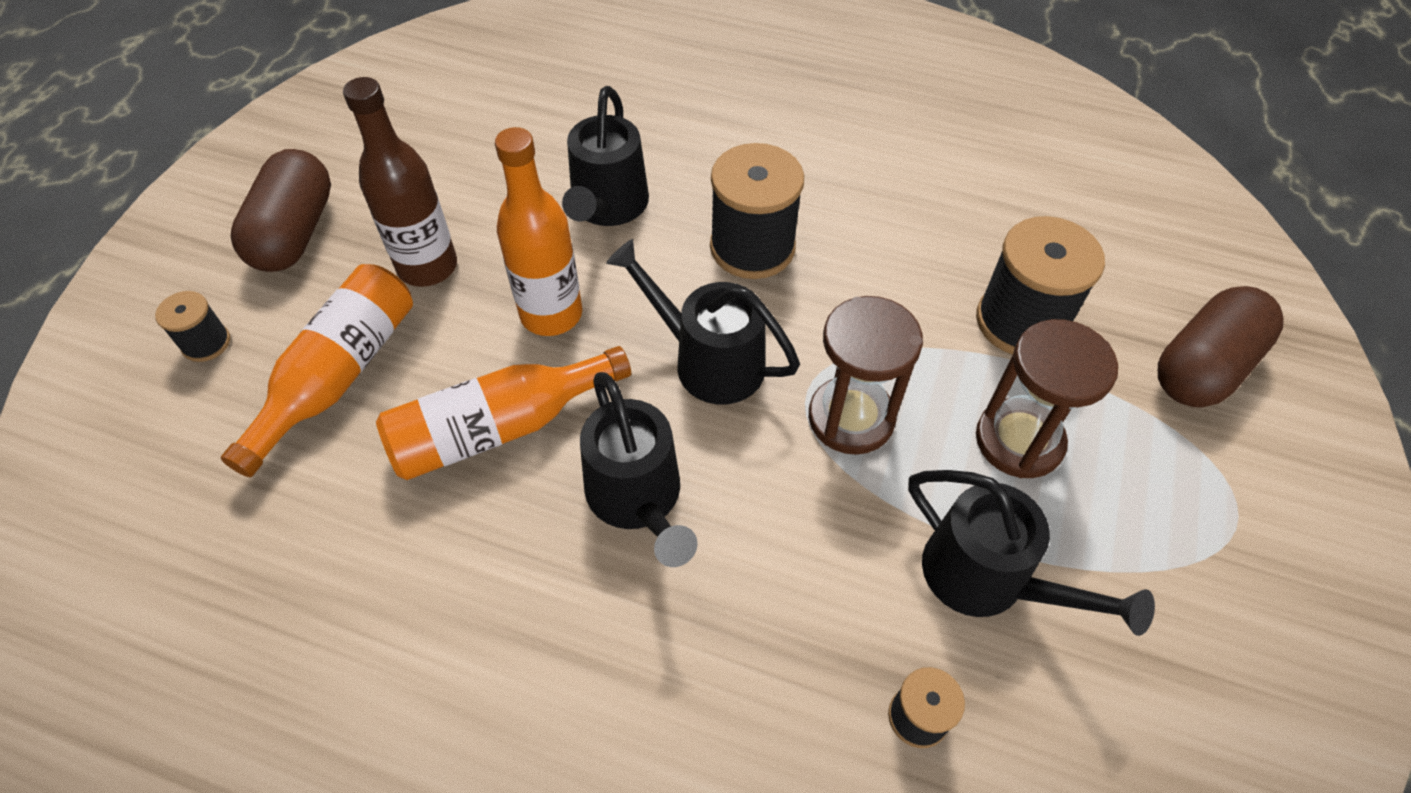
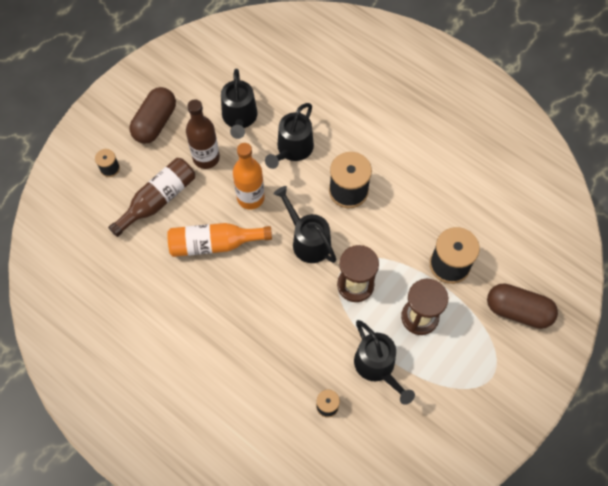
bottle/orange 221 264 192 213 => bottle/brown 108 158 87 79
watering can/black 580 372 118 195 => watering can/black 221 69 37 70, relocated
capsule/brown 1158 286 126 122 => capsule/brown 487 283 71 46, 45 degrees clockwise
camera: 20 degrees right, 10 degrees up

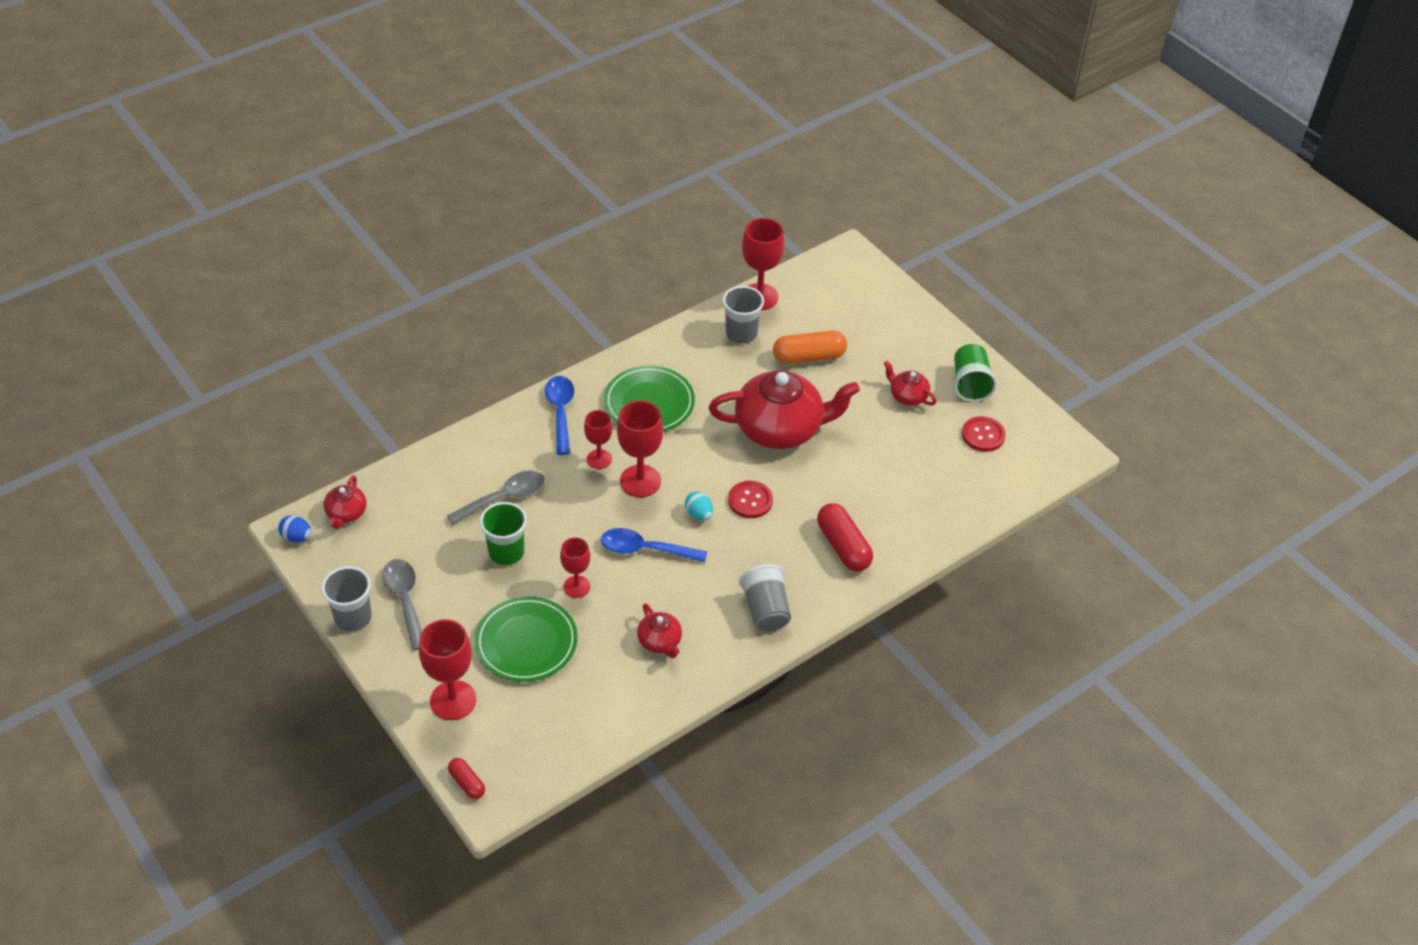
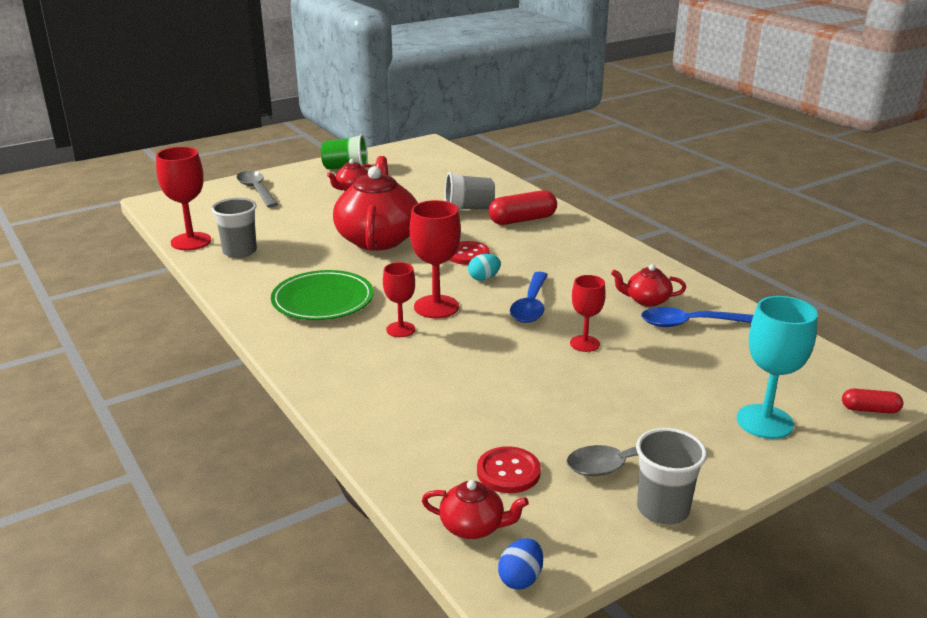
goblet/red 419 619 57 101 => goblet/turquoise 737 296 81 143
spoon/grey 447 470 97 55 => spoon/grey 236 171 42 37, relocated
capsule/red 448 758 37 41 => capsule/red 842 388 61 26, 45 degrees clockwise
plate/green 475 596 103 86 => nothing
cup/green 480 502 47 63 => nothing
spoon/blue 545 376 29 79 => spoon/blue 641 307 112 20, relocated
teapot/red 637 603 45 55 => teapot/red 611 264 75 43, 150 degrees counterclockwise
cup/grey 739 564 52 67 => cup/grey 445 172 50 38, relocated
capsule/orange 773 331 74 33 => nothing
button/red 962 416 44 36 => button/red 477 446 64 47, relocated
camera: 85 degrees left, 20 degrees down

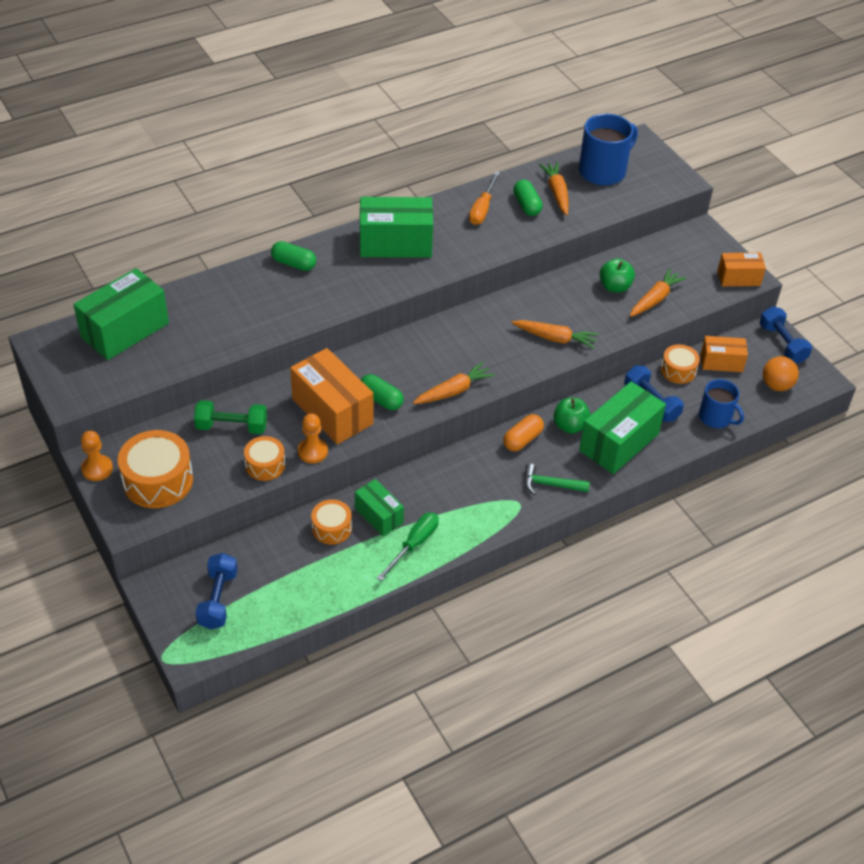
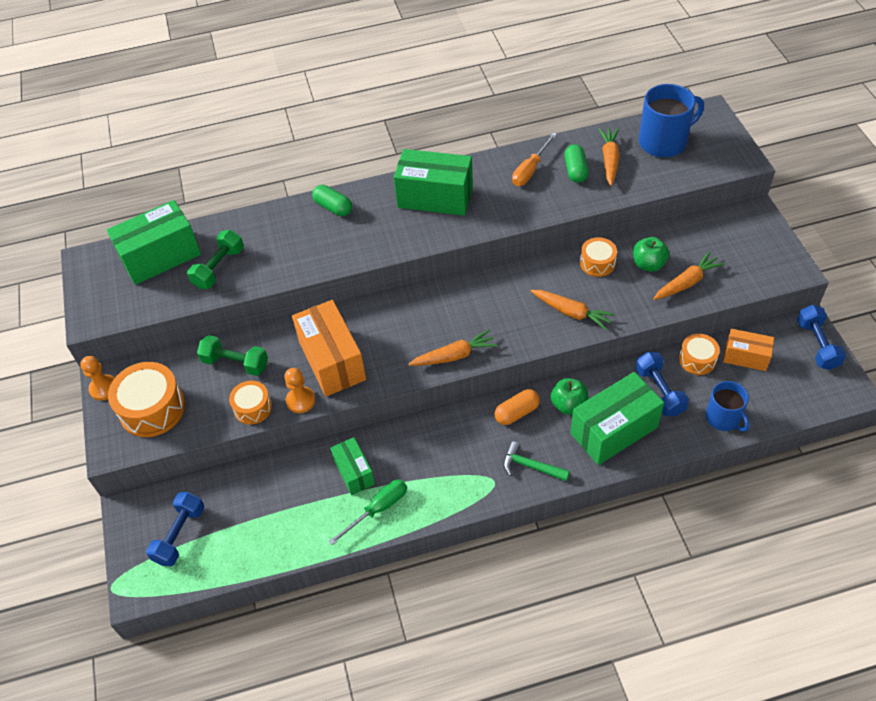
drum/orange 311 499 41 45 => drum/orange 580 237 37 40, relocated
capsule/green 361 374 43 36 => nothing
box/orange 717 253 49 33 => nothing
ball/orange 763 356 36 35 => nothing
nothing => dumbbell/green 187 230 57 59
camera: 20 degrees right, 5 degrees up

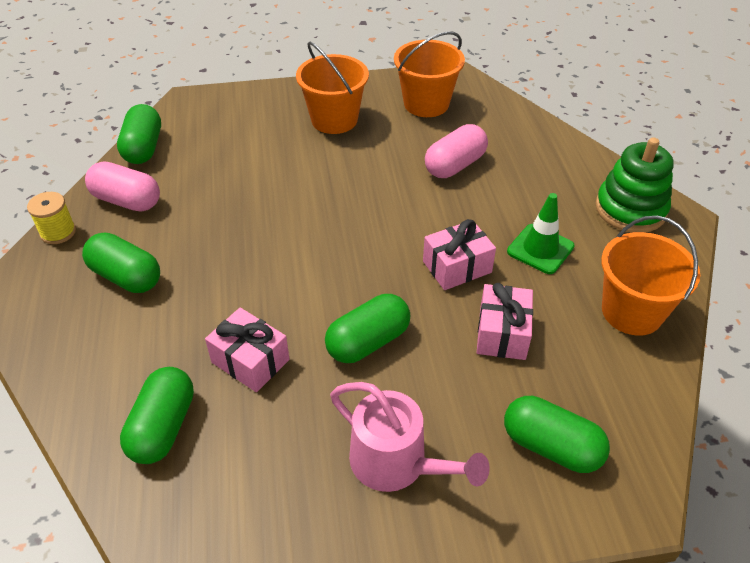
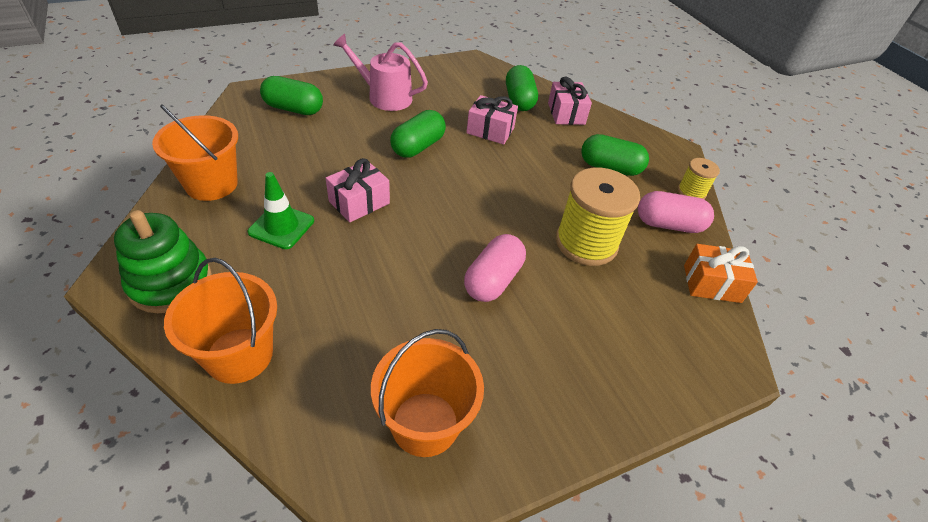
capsule/green 117 104 44 60 => gift/orange 684 244 74 59
bucket/orange 296 42 73 92 => bucket/orange 164 258 113 126, relocated
capsule/pink 425 124 63 54 => capsule/pink 464 234 62 68, relocated
gift/pink 477 283 56 77 => gift/pink 548 77 44 48, relocated
nothing => spool/yellow 556 168 84 98
camera: 160 degrees right, 0 degrees up

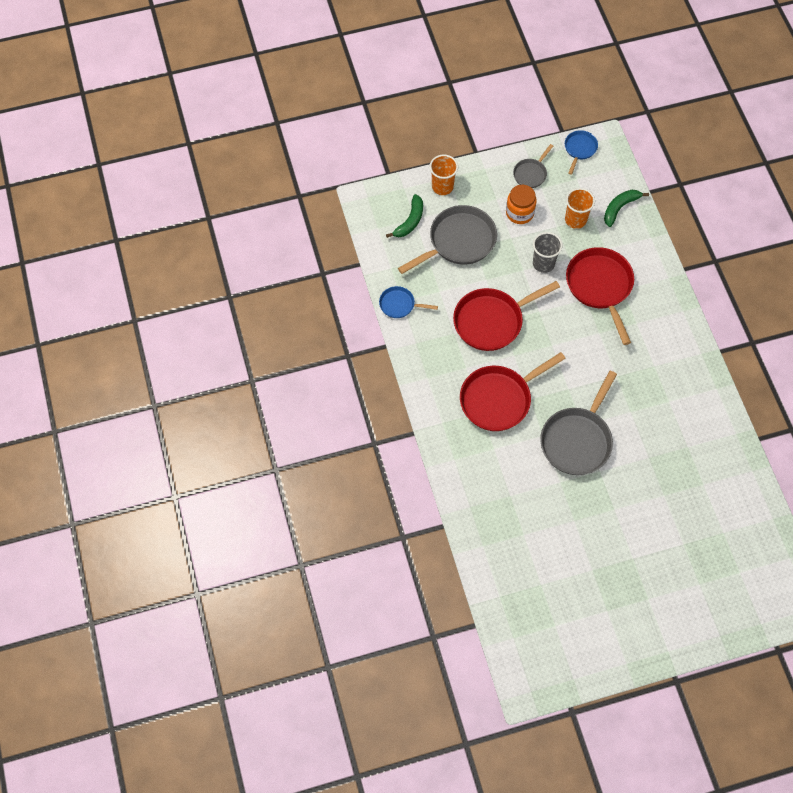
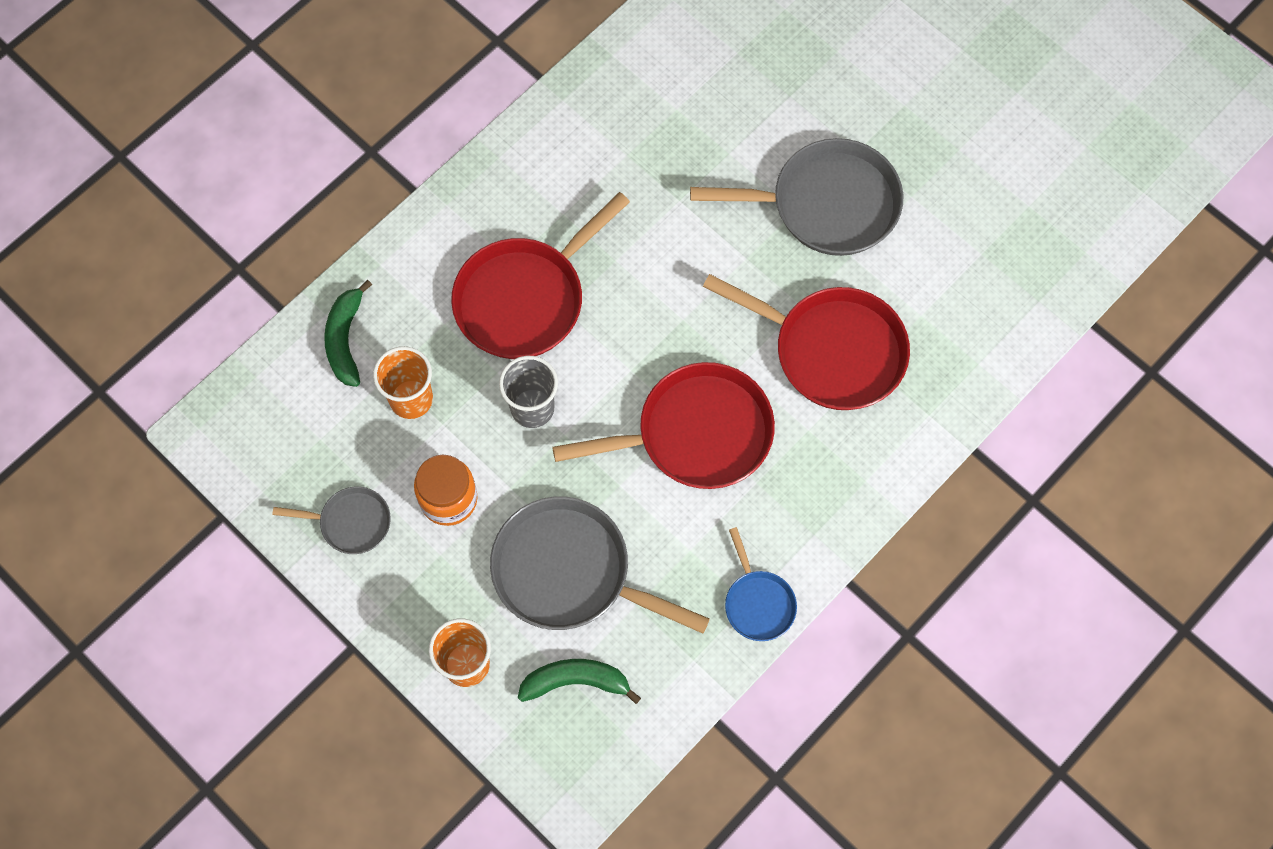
pan/red 453 281 107 70 => pan/red 552 362 223 127, 45 degrees counterclockwise
pan/blue 565 130 33 45 => nothing
banana/green 604 190 45 37 => banana/green 324 280 48 107, 75 degrees clockwise
camera: 120 degrees left, 5 degrees up

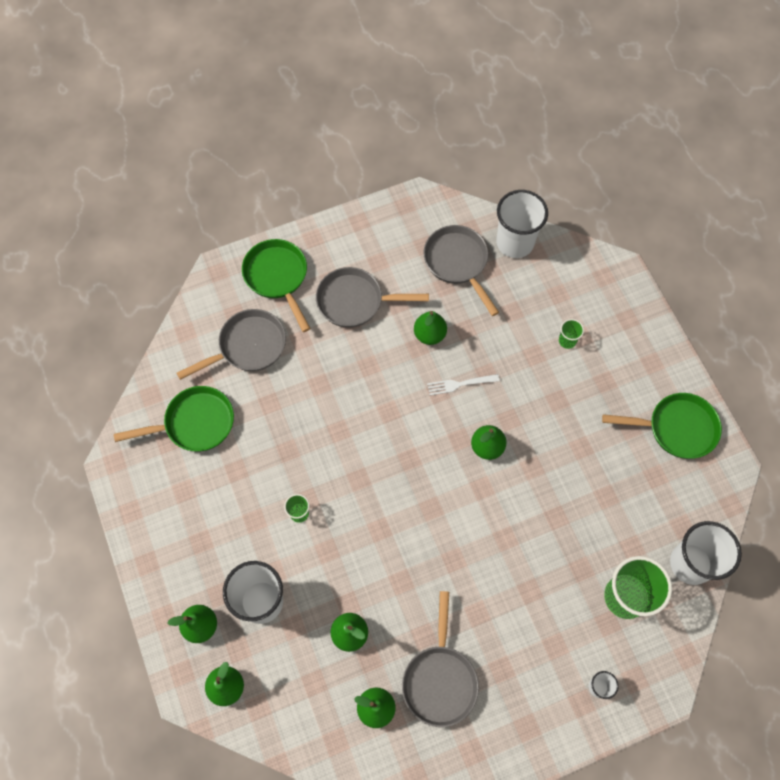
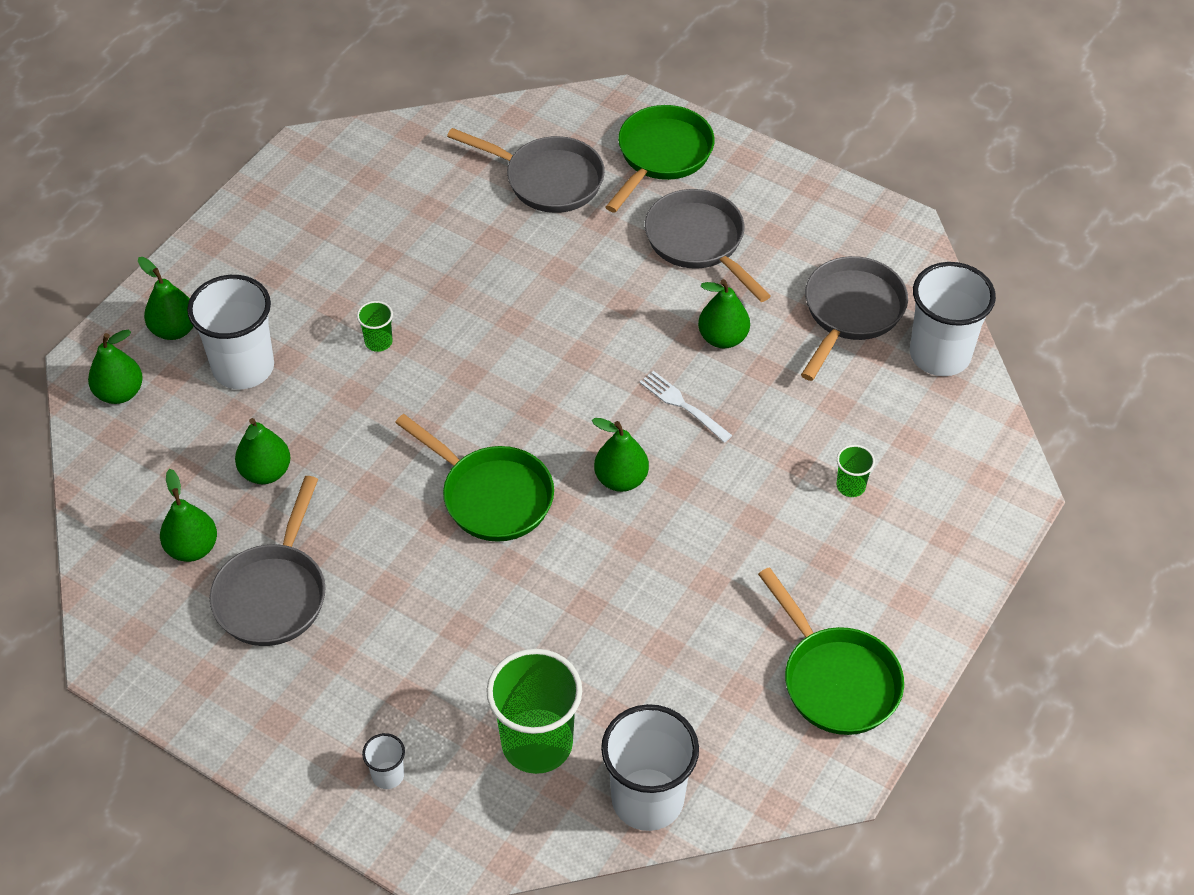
pan/green 114 386 120 65 => pan/green 395 414 159 128, relocated
pan/grey 402 591 77 136 => pan/grey 210 476 115 170, 45 degrees counterclockwise
camera: 55 degrees right, 15 degrees down

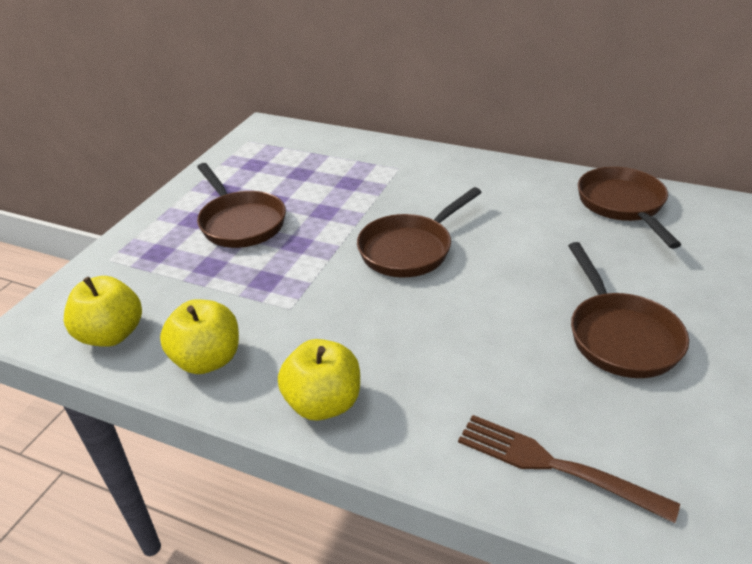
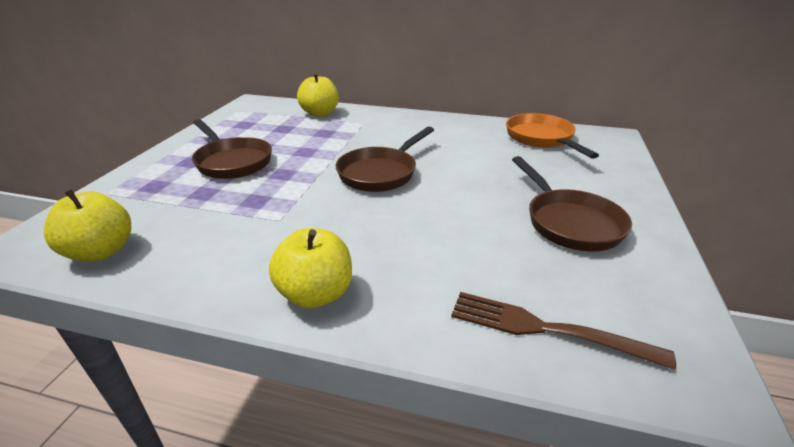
apple/yellow 160 299 79 75 => apple/yellow 297 73 42 44, relocated
pan/brown 578 167 103 82 => pan/orange 506 113 93 46
camera: 10 degrees left, 5 degrees down

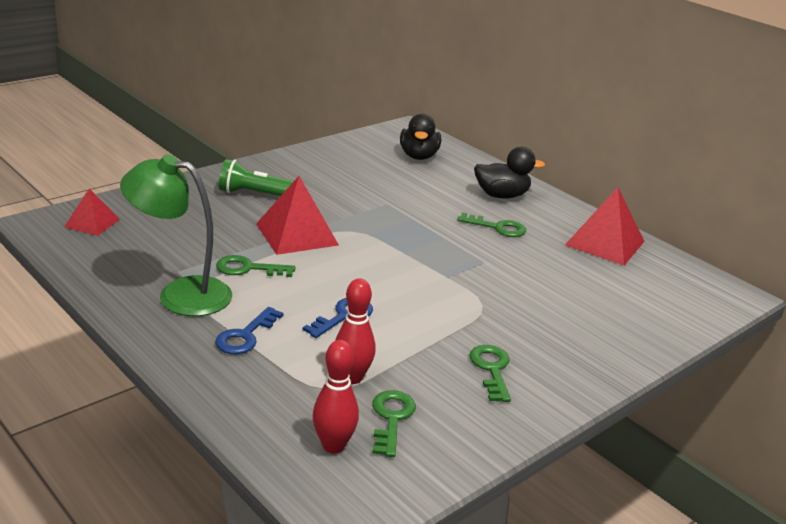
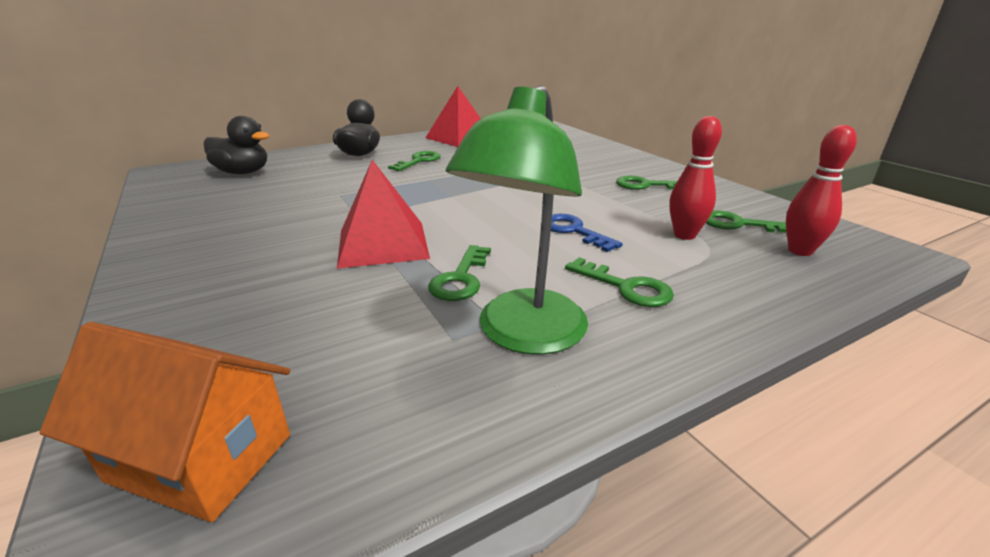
pyramid/red 64 189 56 47 => house/orange 40 322 250 200
key/blue 215 307 69 47 => key/green 565 257 109 50
flashlight/green 219 159 75 37 => nothing
camera: 75 degrees left, 0 degrees up

